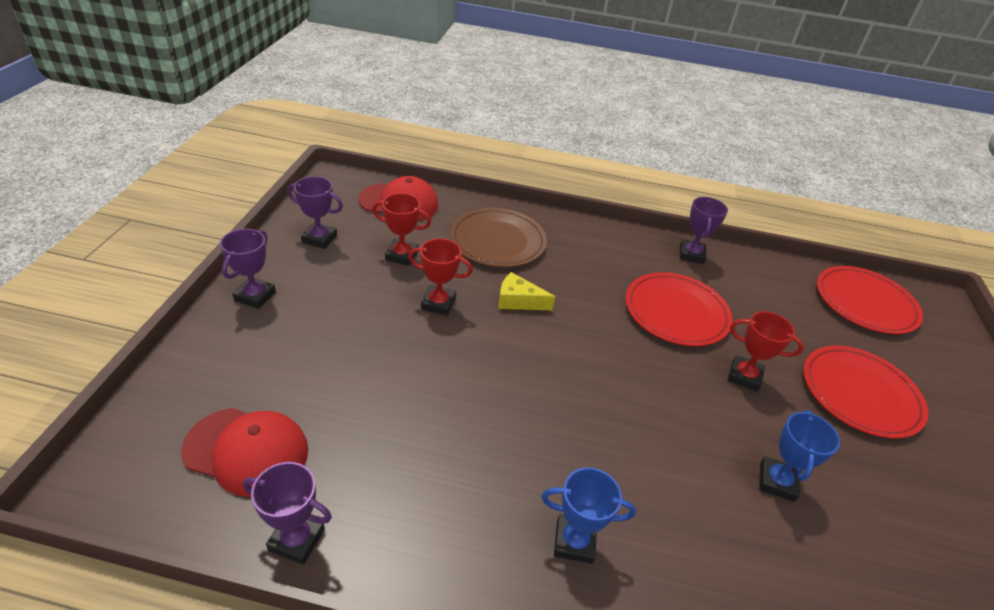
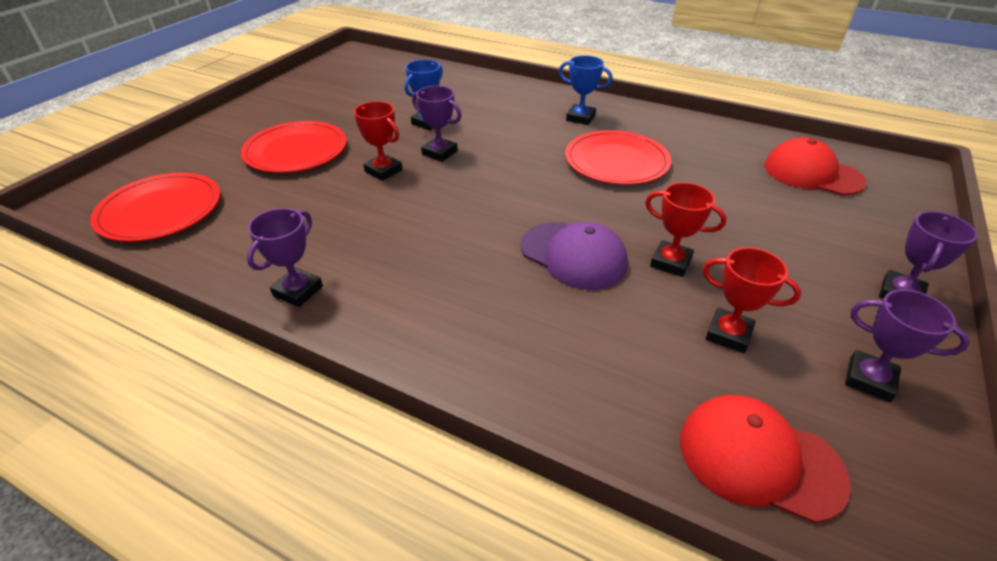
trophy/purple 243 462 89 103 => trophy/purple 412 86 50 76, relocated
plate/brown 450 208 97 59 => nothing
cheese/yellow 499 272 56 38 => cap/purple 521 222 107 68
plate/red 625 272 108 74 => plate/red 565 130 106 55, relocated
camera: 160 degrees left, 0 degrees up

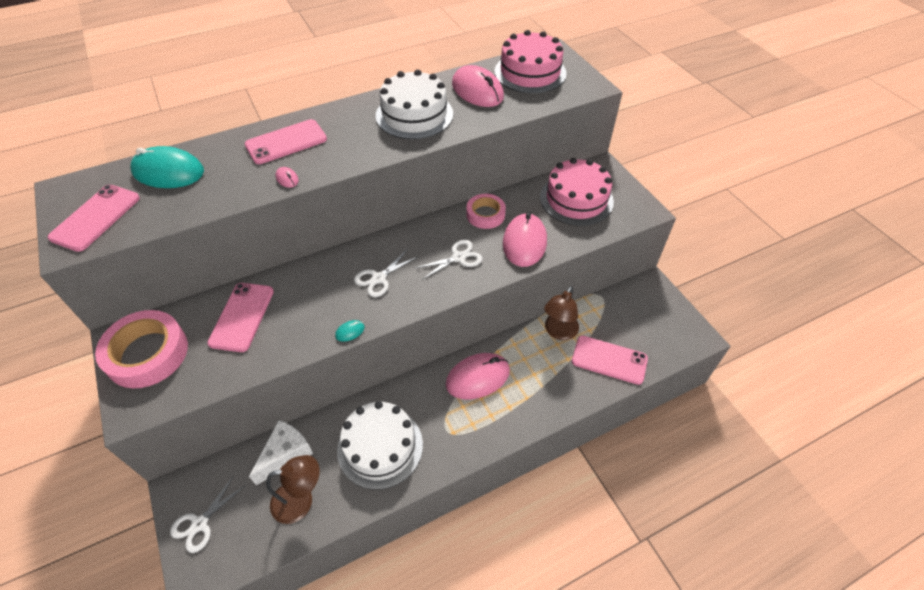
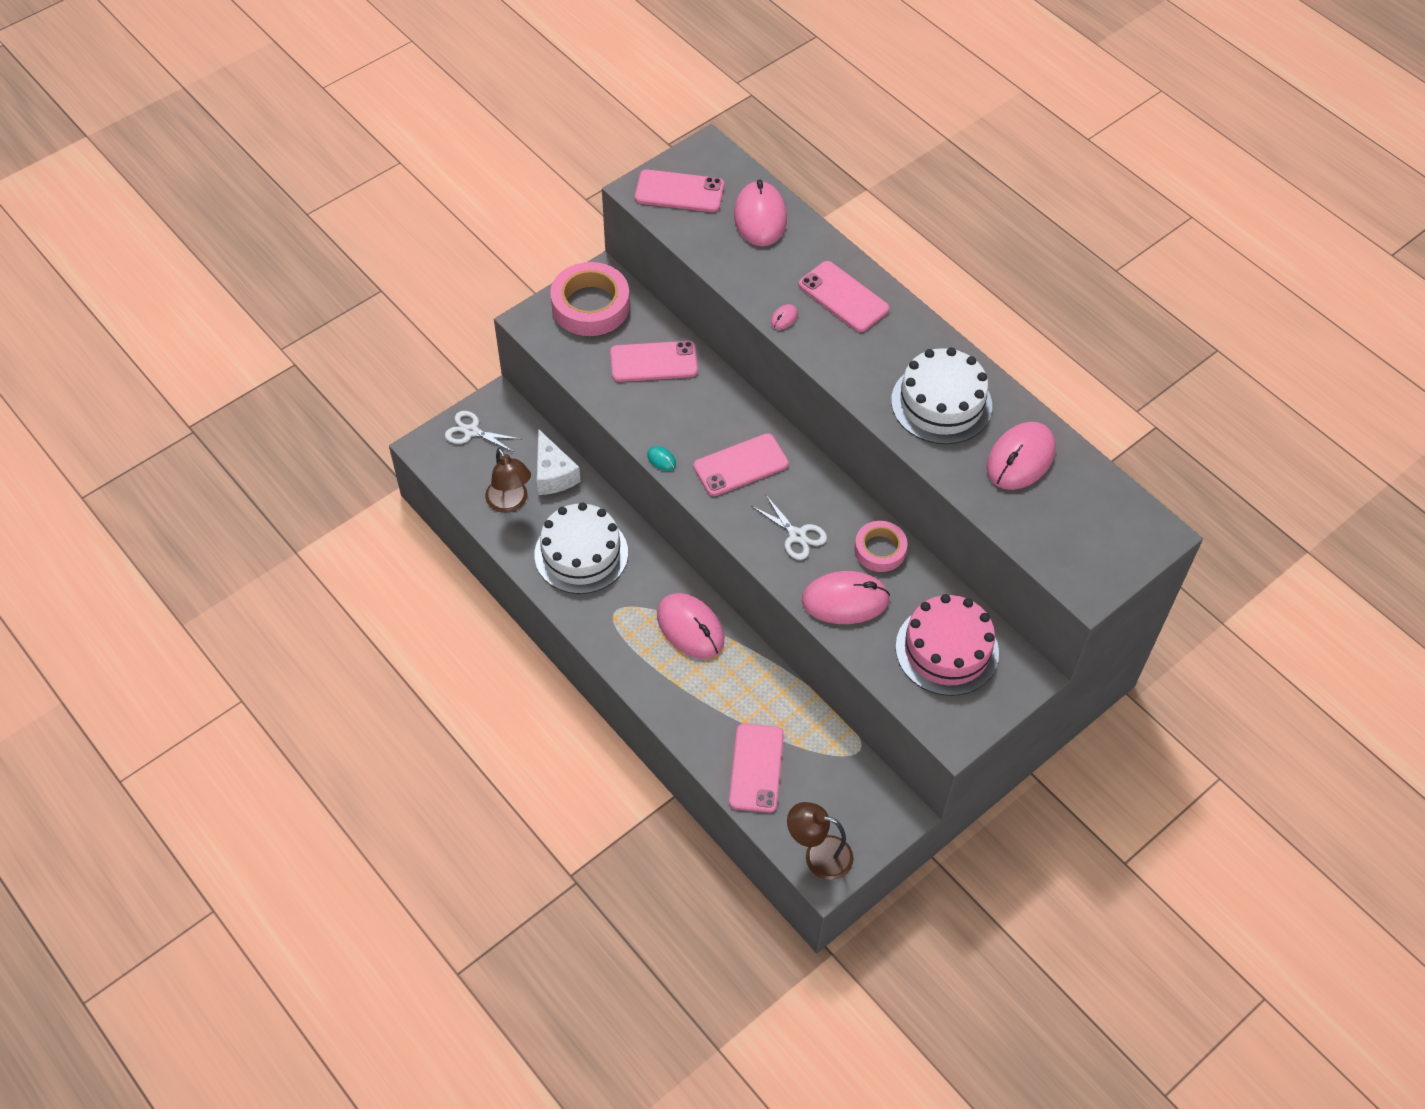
mouse/turquoise 130 146 74 42 => mouse/pink 734 180 53 66
cheese/white 249 420 64 65 => cheese/white 537 429 44 66, 45 degrees clockwise
scissors/white 354 249 65 48 => phone/pink 693 433 96 63
cake/pink 494 30 73 63 => nothing
lamp/brown 544 286 35 54 => lamp/brown 787 802 67 78, relocated
camera: 75 degrees right, 5 degrees up

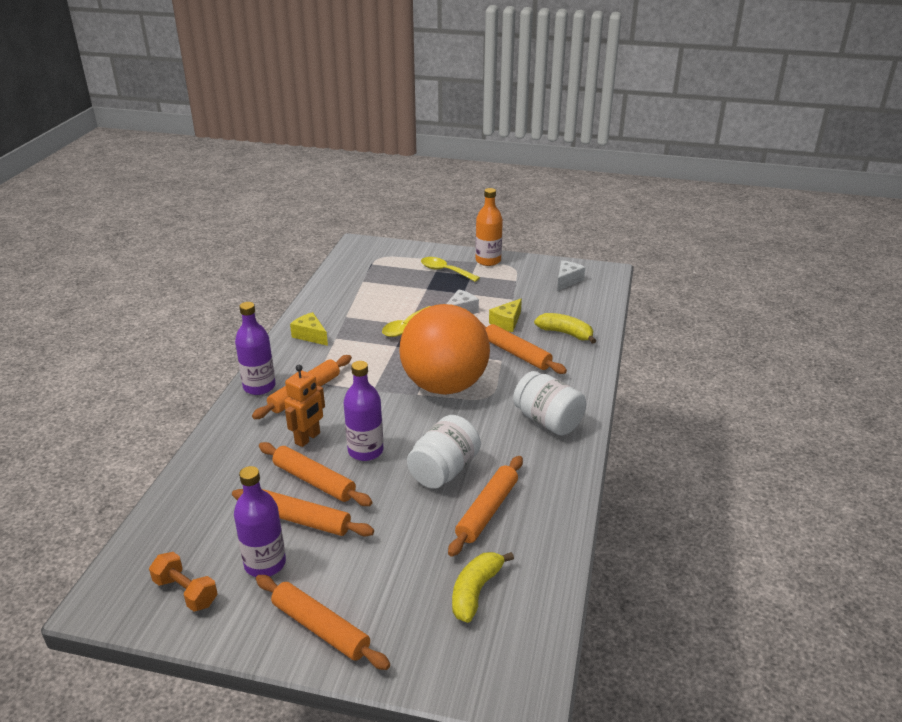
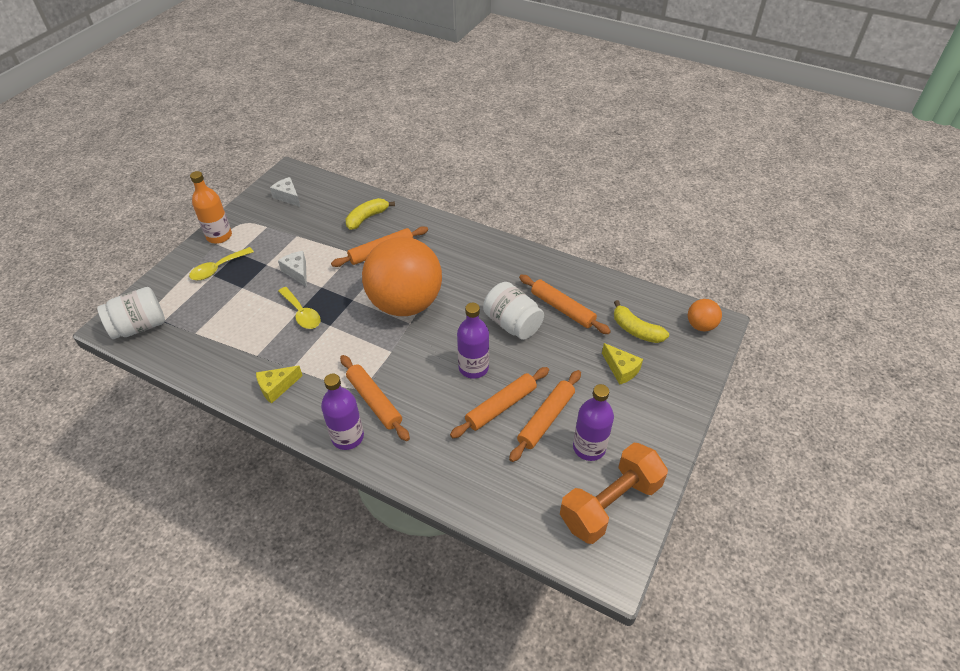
dumbbell/orange 149 552 69 59 => dumbbell/orange 560 443 108 101, x1.86
rolling pin/orange 256 575 134 95 => nothing
robot/orange 284 365 41 82 => nothing
cheese/yellow 489 298 33 34 => cheese/yellow 602 343 41 42, relocated
jar/white 513 371 73 65 => jar/white 97 287 68 52, relocated
nothing => ball/orange 688 299 34 32
camera: 75 degrees left, 15 degrees up

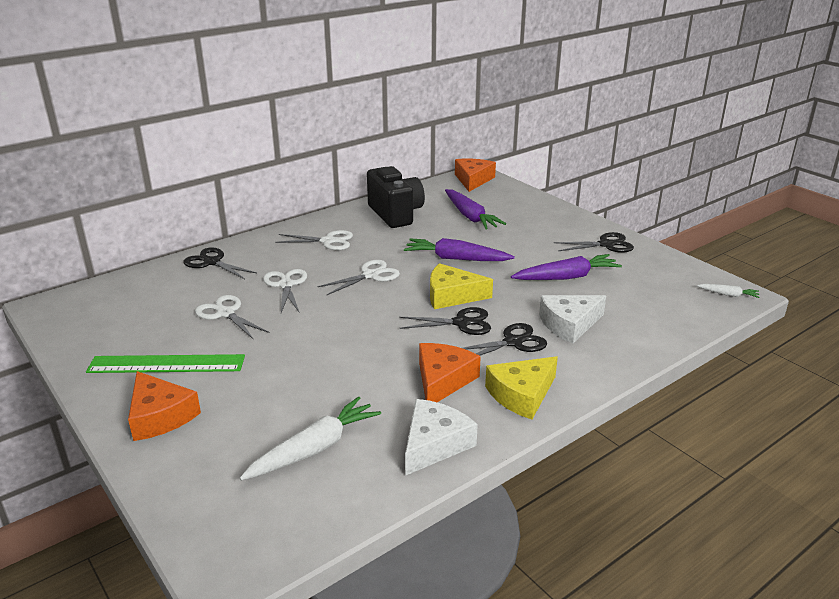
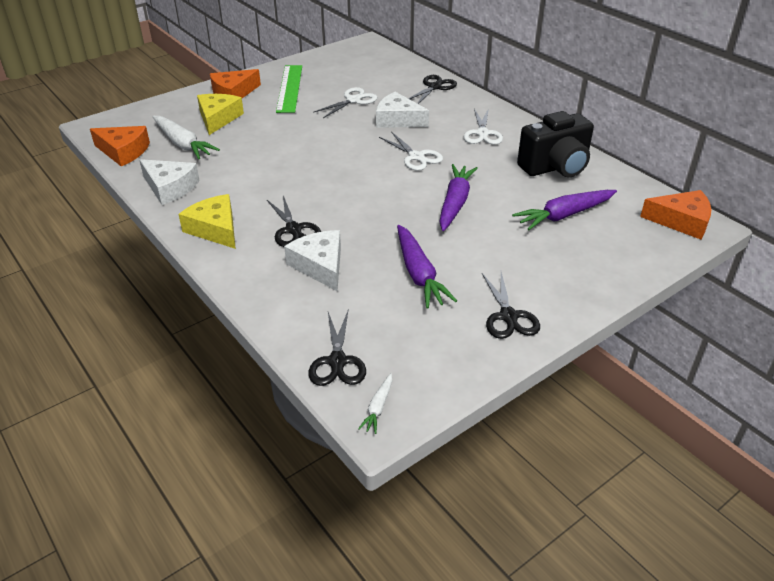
scissors/white 263 269 44 44 => cheese/white 376 92 53 36
scissors/black 399 307 92 28 => scissors/black 308 311 58 75, relocated
cheese/orange 419 343 62 59 => cheese/orange 90 126 60 40, relocated
cheese/yellow 430 263 63 46 => cheese/yellow 197 94 47 41, relocated
camera: 90 degrees right, 10 degrees up

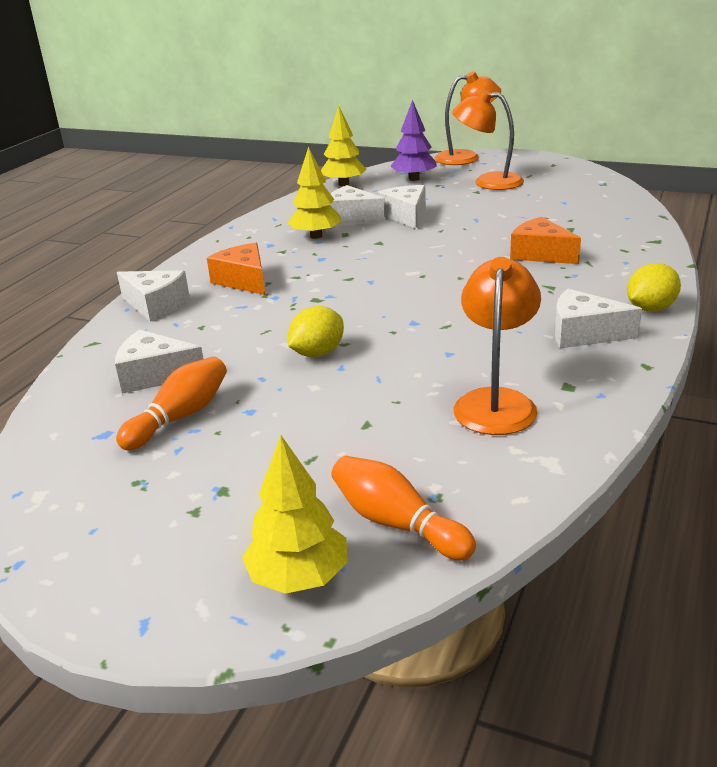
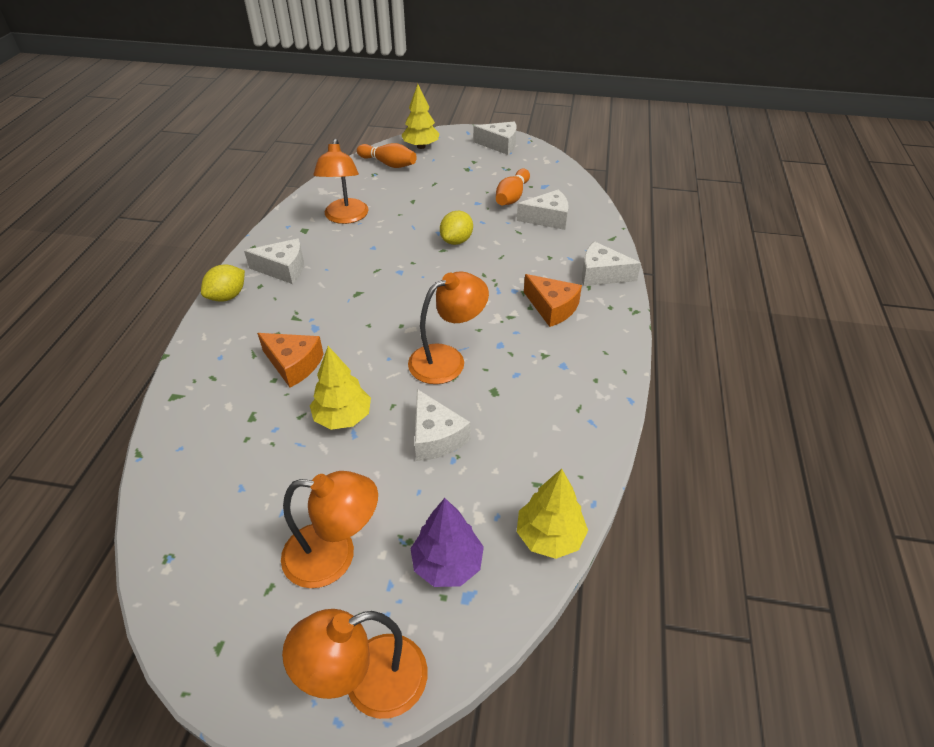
tree/yellow 287 147 55 92 => tree/yellow 310 346 61 84, relocated
cheese/white 330 185 56 39 => cheese/white 473 121 43 34, relocated
nothing => lamp/orange 408 271 81 113
camera: 165 degrees right, 15 degrees up

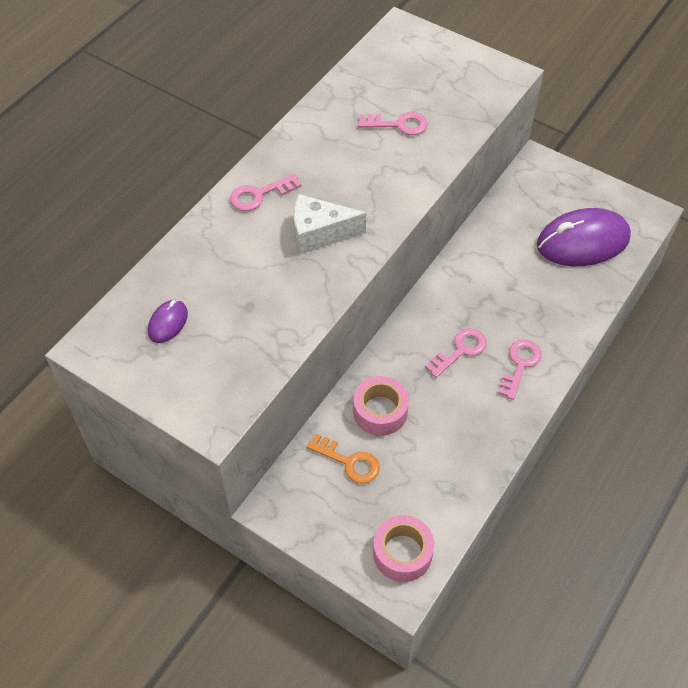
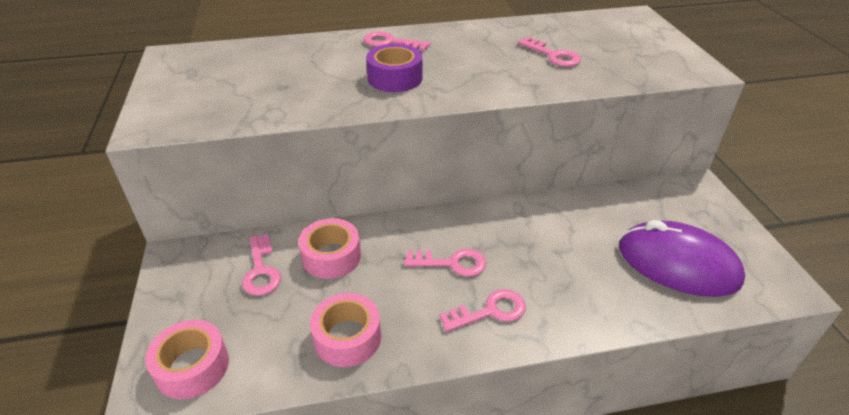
mouse/purple 148 300 40 43 => nothing
cheese/white 294 194 72 60 => tape/purple 366 44 56 48
key/orange 307 434 73 49 => key/pink 242 234 39 62
nothing => tape/pink 310 293 71 74
camera: 45 degrees right, 15 degrees down

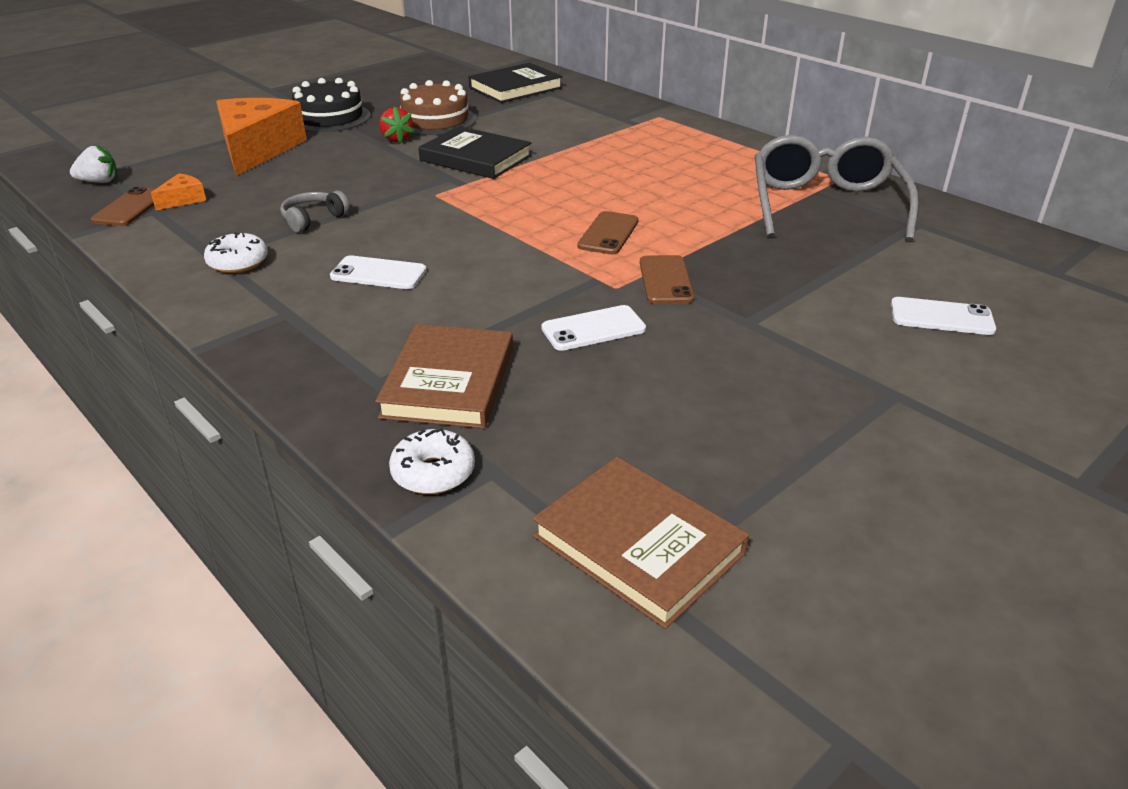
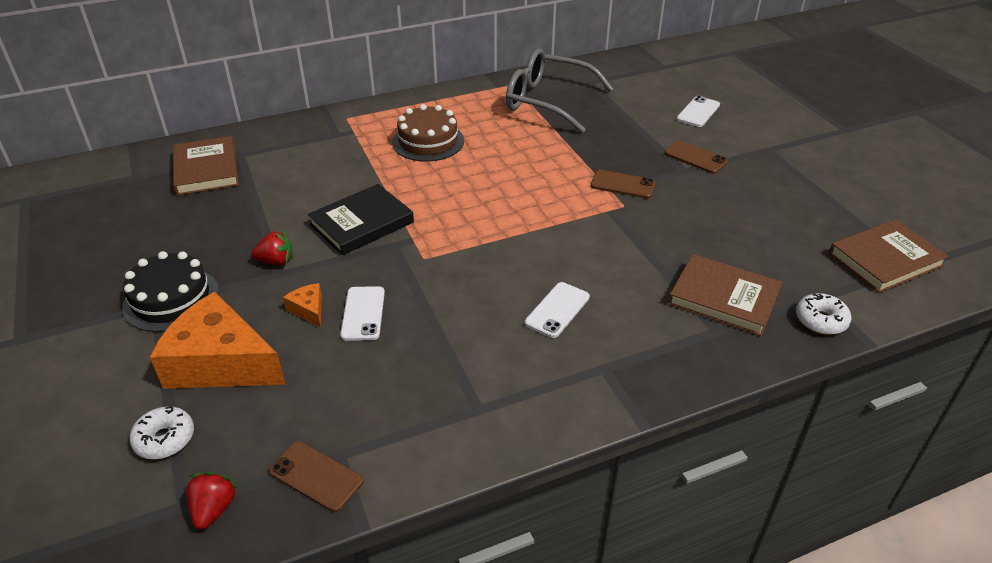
strawberry/white 70 144 48 39 => strawberry/red 186 472 52 58
cheese/orange 151 173 55 37 => cheese/orange 283 283 39 45, relocated
donut/white 204 232 64 41 => donut/white 129 406 65 53, relocated
headphones/grey 280 191 70 42 => nothing
cake/brown 400 80 76 55 => cake/brown 392 104 72 58, relocated
book/black 468 63 95 40 => book/brown 173 136 66 60
phone/white 541 305 105 46 => phone/white 340 286 45 55, relocated
phone/brown 577 211 62 44 => phone/brown 665 141 63 33, relocated
camera: 70 degrees left, 5 degrees up

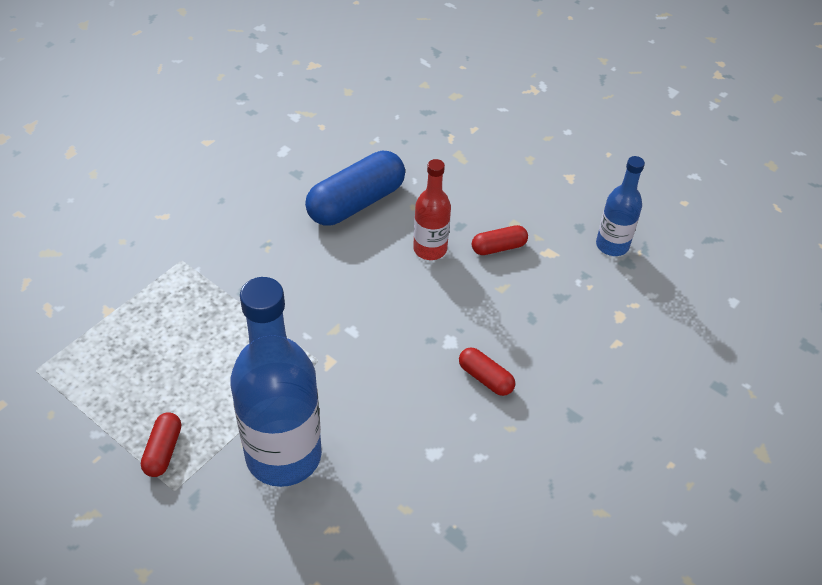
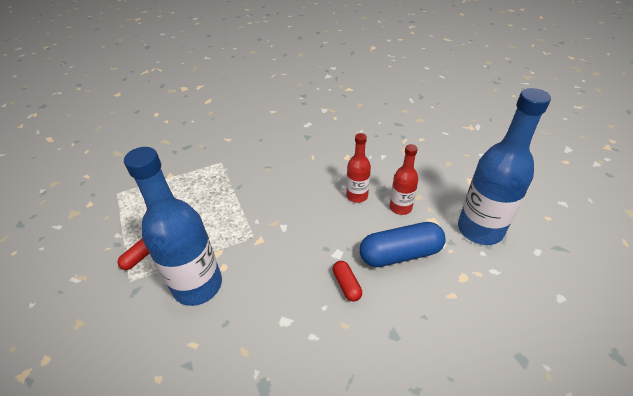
capsule/blue 305 151 100 75 => capsule/blue 359 222 86 45, relocated
capsule/red 472 225 56 30 => bottle/red 390 144 28 71
bottle/blue 596 156 49 100 => bottle/blue 458 88 93 157, x1.89
camera: 30 degrees right, 5 degrees down

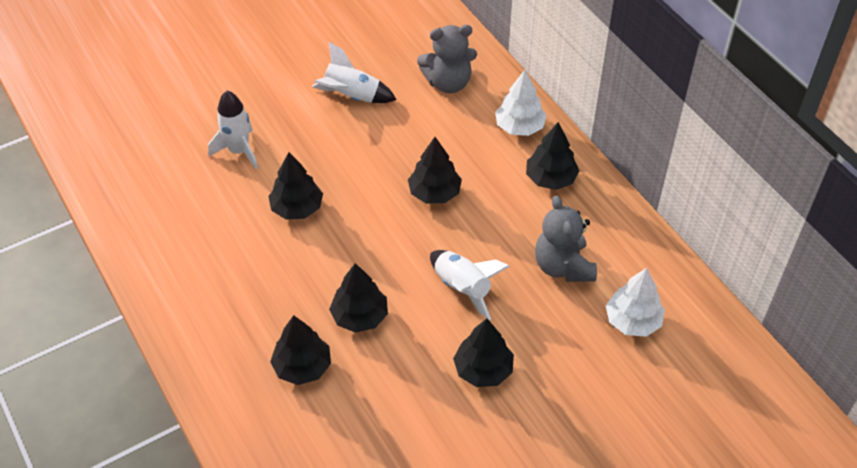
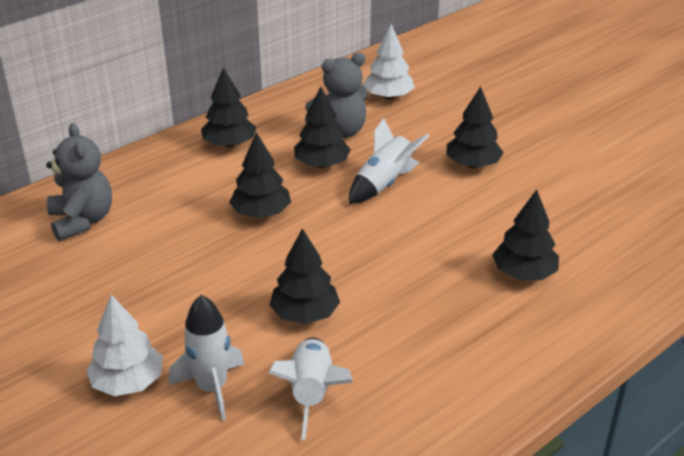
rocket/white 312 42 85 61 => rocket/white 268 337 85 103, relocated
tree/black 329 263 59 70 => tree/black 294 87 57 81, relocated
tree/white 495 70 52 66 => tree/white 86 295 77 101, relocated
camera: 100 degrees left, 15 degrees down

